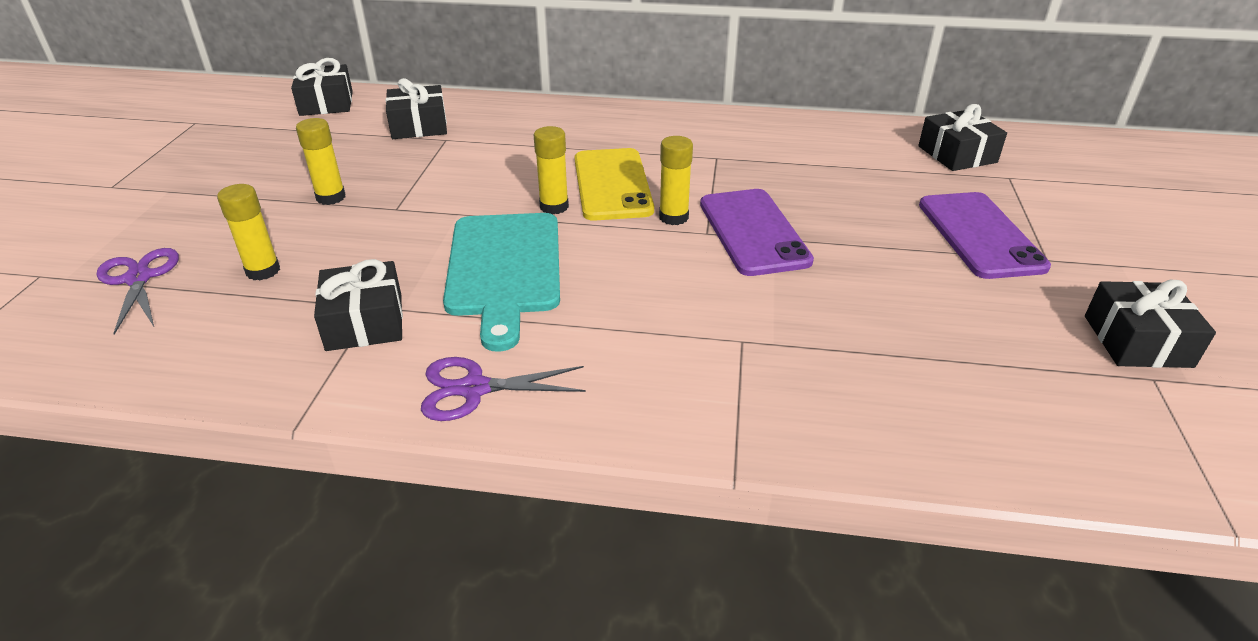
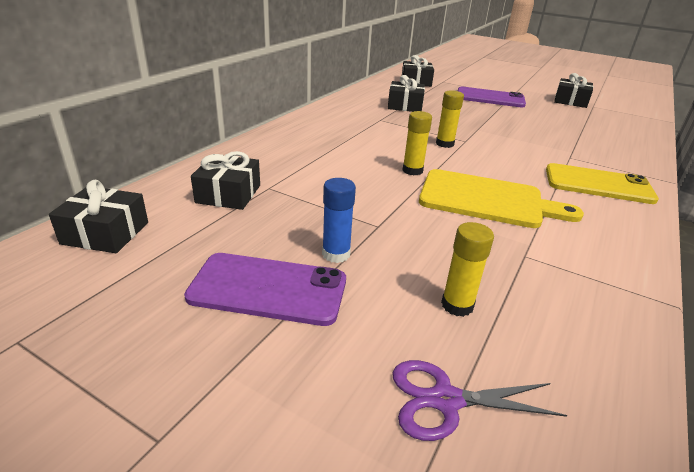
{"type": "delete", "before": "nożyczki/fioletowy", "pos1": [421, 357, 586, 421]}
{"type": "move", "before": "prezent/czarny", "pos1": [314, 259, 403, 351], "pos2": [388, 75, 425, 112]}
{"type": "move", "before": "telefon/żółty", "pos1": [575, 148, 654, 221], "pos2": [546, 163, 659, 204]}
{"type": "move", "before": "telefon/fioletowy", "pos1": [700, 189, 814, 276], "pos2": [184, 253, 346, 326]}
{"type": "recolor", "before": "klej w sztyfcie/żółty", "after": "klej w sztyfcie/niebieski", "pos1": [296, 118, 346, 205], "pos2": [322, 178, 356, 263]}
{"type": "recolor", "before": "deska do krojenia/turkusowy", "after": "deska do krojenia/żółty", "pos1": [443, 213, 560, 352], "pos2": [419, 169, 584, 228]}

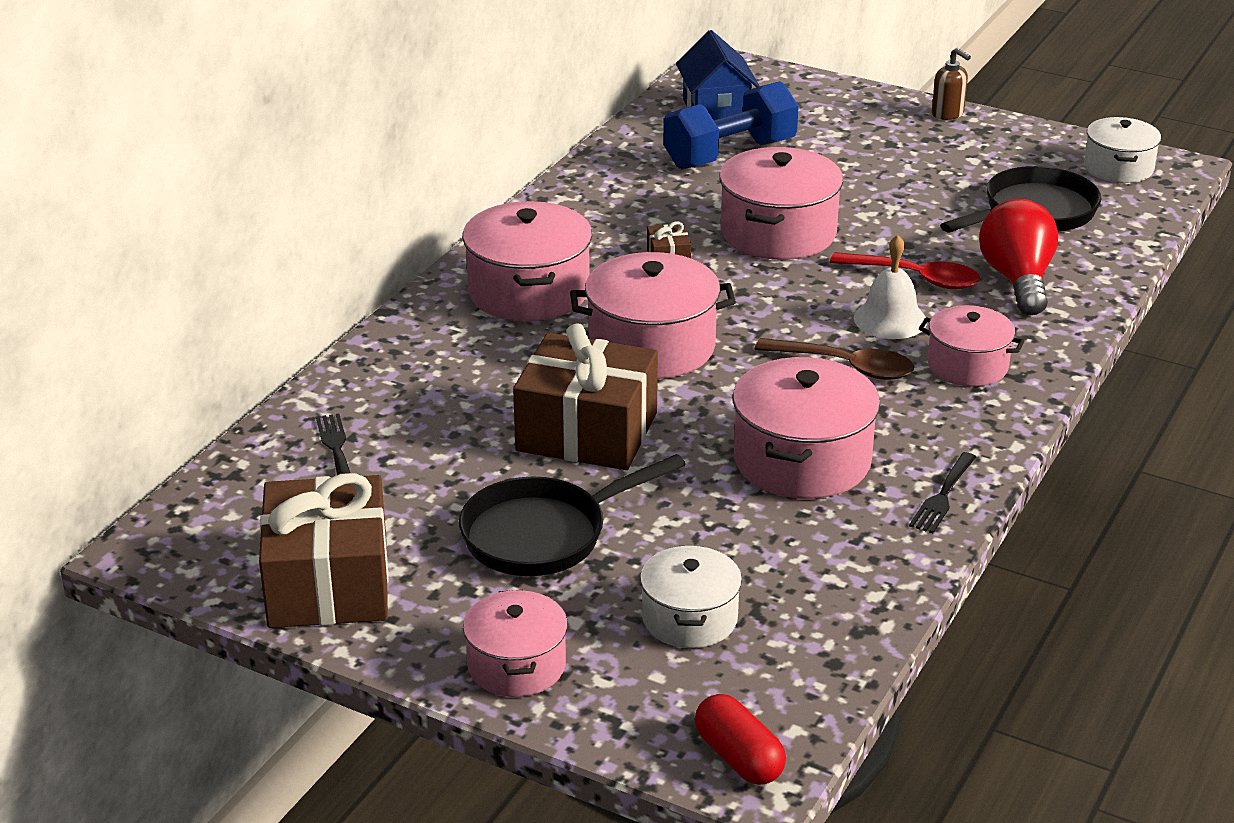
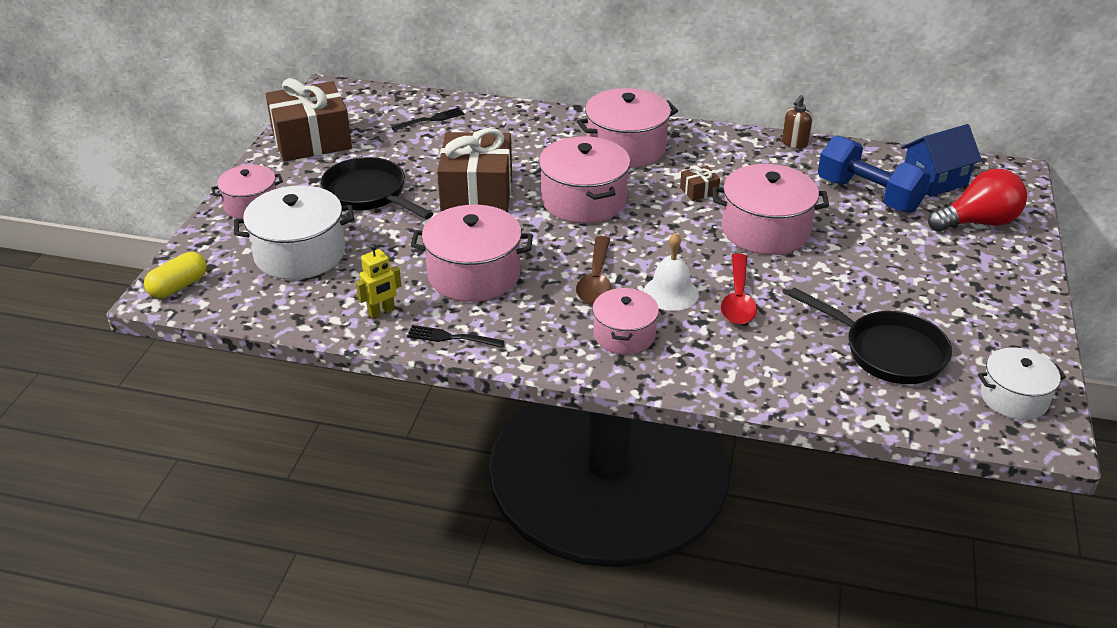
{"type": "insert", "after": "robot/żółty", "pos2": [356, 244, 401, 319]}
{"type": "move", "before": "dozownik mydła/brązowy", "pos1": [932, 48, 971, 120], "pos2": [782, 95, 813, 149]}
{"type": "move", "before": "żarówka/czerwony", "pos1": [979, 199, 1058, 315], "pos2": [928, 169, 1027, 232]}
{"type": "recolor", "before": "kapsułka/czerwony", "after": "kapsułka/żółty", "pos1": [695, 694, 786, 785], "pos2": [144, 252, 207, 298]}
{"type": "resize", "before": "garnek/biały", "pos1": [640, 546, 742, 648], "pos2": [234, 185, 354, 280], "scale": 1.59}

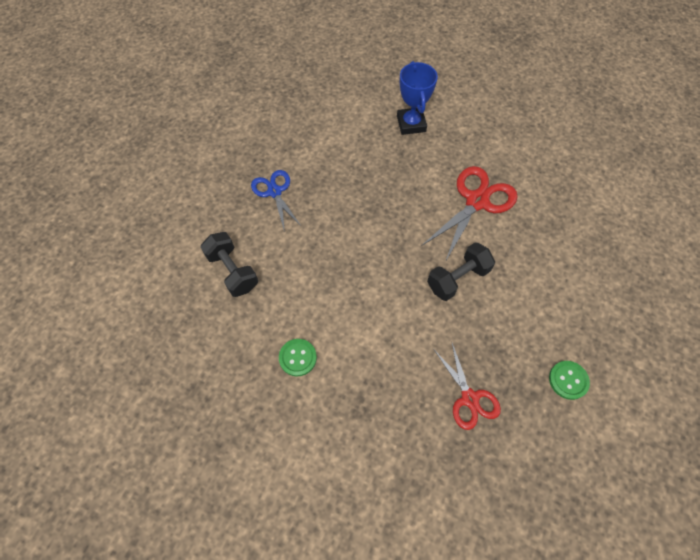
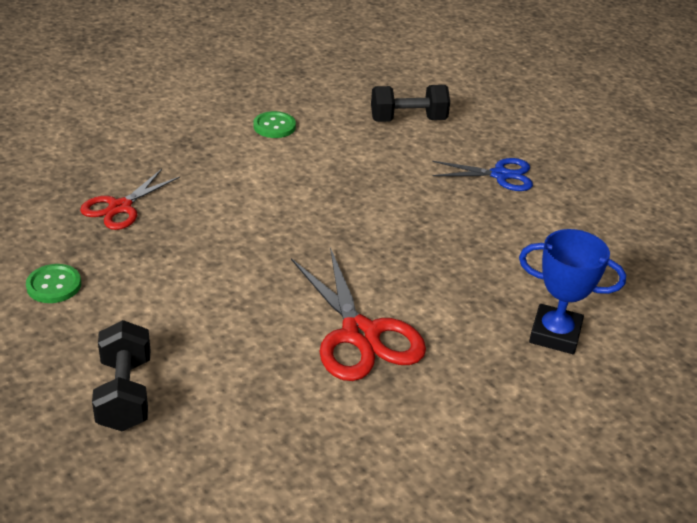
{"type": "move", "before": "hantel/czarny", "pos1": [427, 242, 495, 301], "pos2": [92, 320, 150, 431]}
{"type": "rotate", "before": "nożyczki/czerwony", "pos1": [434, 343, 501, 430], "pos2": [80, 169, 180, 230], "turn": -60}

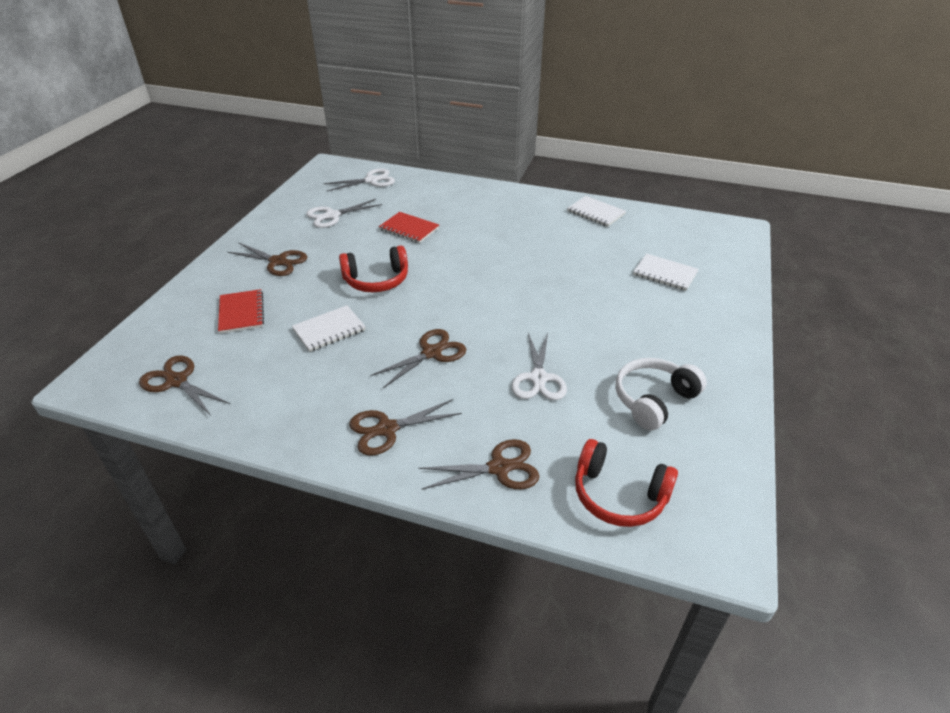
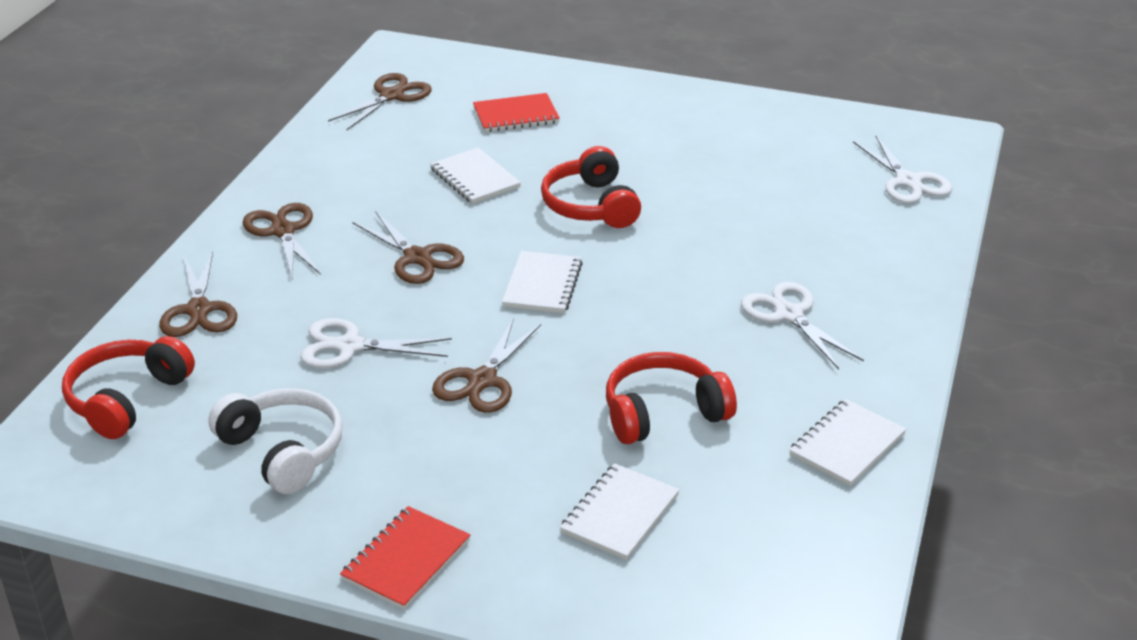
{"type": "insert", "after": "zeszyt/biały", "pos2": [502, 251, 583, 313]}
{"type": "insert", "after": "słuchawki/czerwony", "pos2": [606, 352, 737, 444]}
{"type": "move", "before": "nożyczki/brązowy", "pos1": [228, 243, 307, 276], "pos2": [432, 318, 541, 413]}
{"type": "move", "before": "nożyczki/biały", "pos1": [306, 199, 382, 228], "pos2": [741, 282, 864, 369]}
{"type": "move", "before": "zeszyt/czerwony", "pos1": [379, 212, 439, 243], "pos2": [340, 506, 470, 609]}

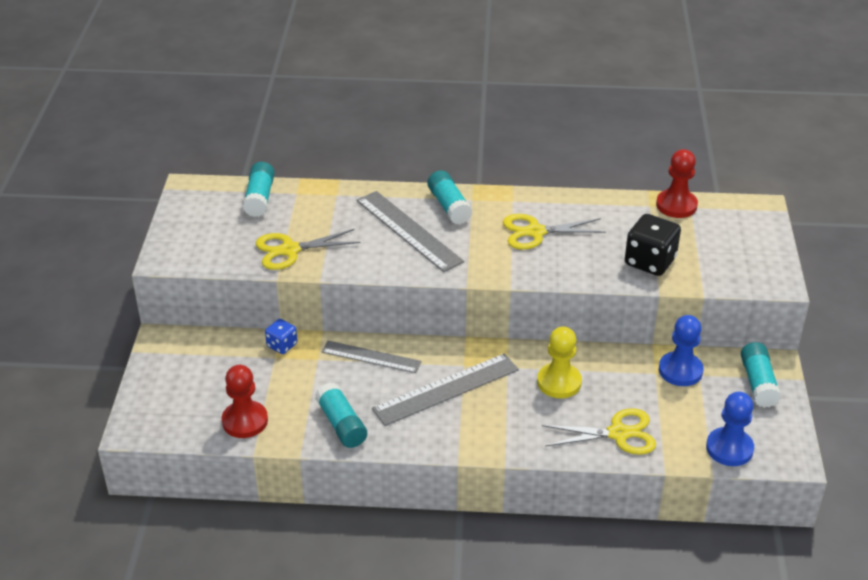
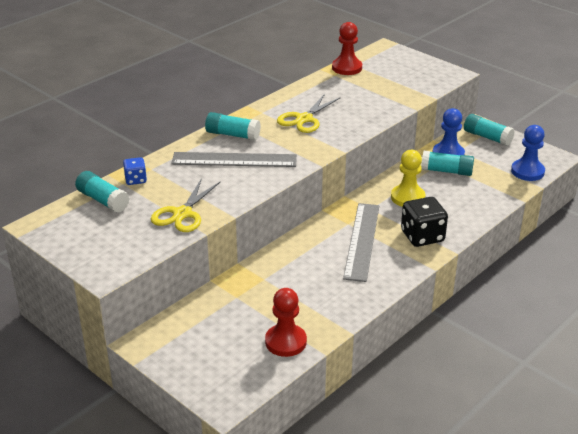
{"type": "delete", "before": "linijka/szary", "pos1": [322, 341, 421, 373]}
{"type": "delete", "before": "nożyczki/żółty", "pos1": [542, 408, 656, 455]}
{"type": "move", "before": "kostka do gry/niebieski", "pos1": [265, 319, 297, 354], "pos2": [123, 157, 147, 185]}
{"type": "move", "before": "klej w sztyfcie/turkusowy", "pos1": [315, 383, 367, 448], "pos2": [421, 151, 474, 176]}
{"type": "move", "before": "kostka do gry/czarny", "pos1": [625, 214, 681, 276], "pos2": [401, 197, 448, 247]}

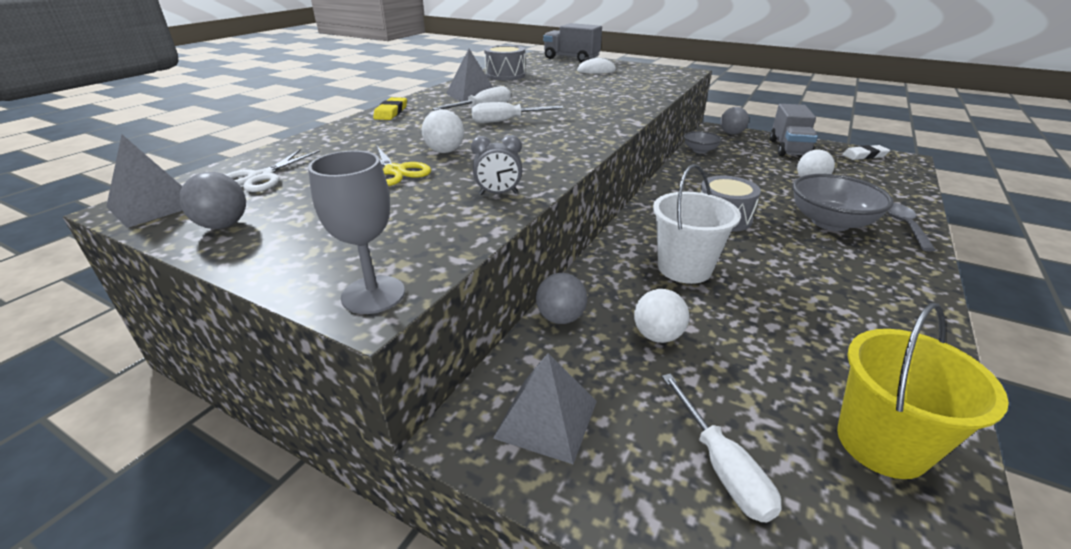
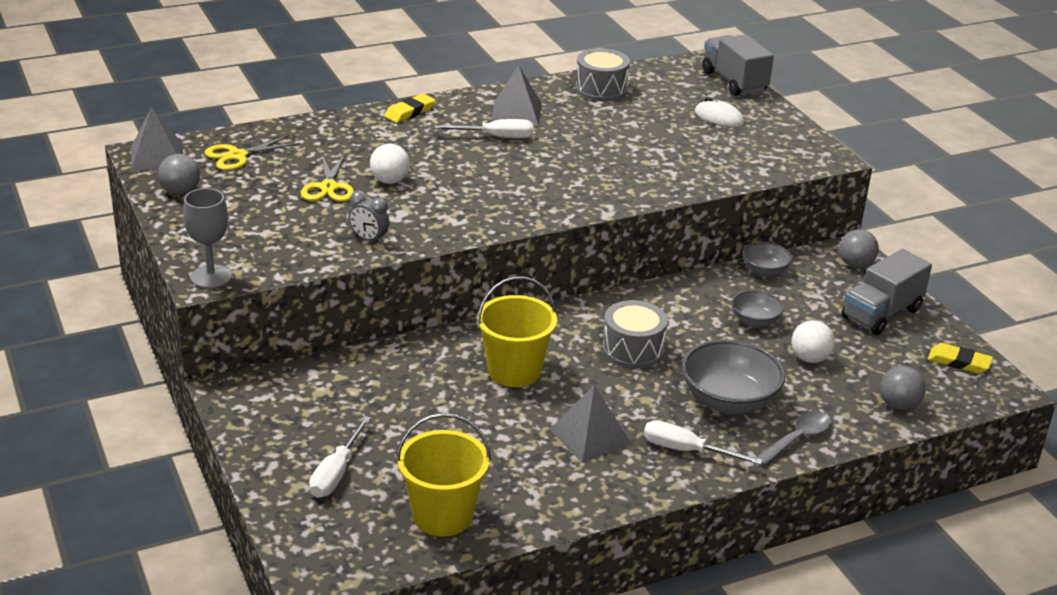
{"type": "delete", "before": "piłka/biały", "pos1": [634, 289, 689, 343]}
{"type": "insert", "after": "miska/szary", "pos2": [732, 290, 784, 327]}
{"type": "move", "before": "śrubokręt/biały", "pos1": [472, 102, 564, 123], "pos2": [644, 420, 763, 465]}
{"type": "move", "before": "piramida/szary", "pos1": [493, 353, 597, 464], "pos2": [549, 385, 631, 463]}
{"type": "move", "before": "piłka/szary", "pos1": [536, 273, 587, 324], "pos2": [880, 366, 926, 410]}
{"type": "recolor", "before": "nożyczki/biały", "after": "nożyczki/żółty", "pos1": [225, 149, 320, 192], "pos2": [204, 135, 299, 171]}
{"type": "recolor", "before": "wiadro/biały", "after": "wiadro/żółty", "pos1": [653, 164, 741, 284], "pos2": [477, 276, 557, 387]}
{"type": "recolor", "before": "gumka do mazania/biały", "after": "gumka do mazania/żółty", "pos1": [842, 145, 890, 160], "pos2": [928, 343, 993, 374]}

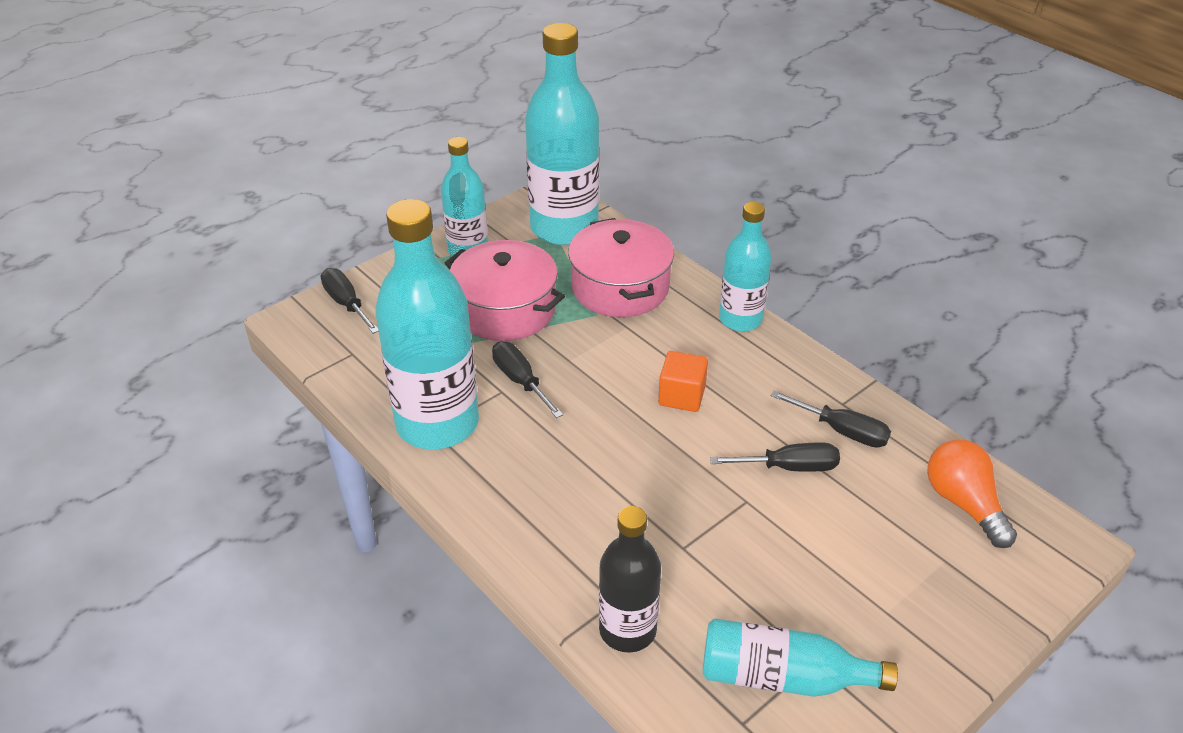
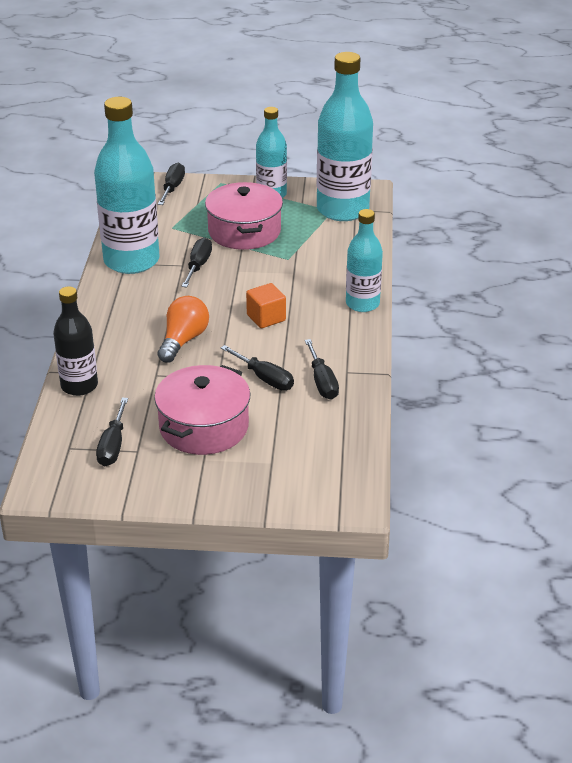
{"type": "move", "before": "garnek/różowy", "pos1": [568, 218, 674, 317], "pos2": [154, 365, 250, 455]}
{"type": "move", "before": "żarówka/pomarańczowy", "pos1": [927, 439, 1017, 548], "pos2": [157, 296, 209, 363]}
{"type": "replace", "before": "butelka/turkusowy", "after": "śrubokręt/czarny", "pos1": [702, 618, 898, 697], "pos2": [96, 398, 128, 466]}

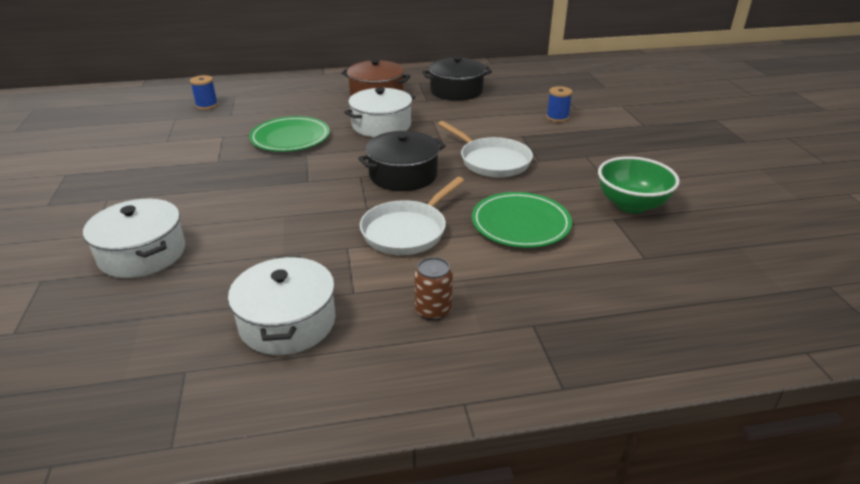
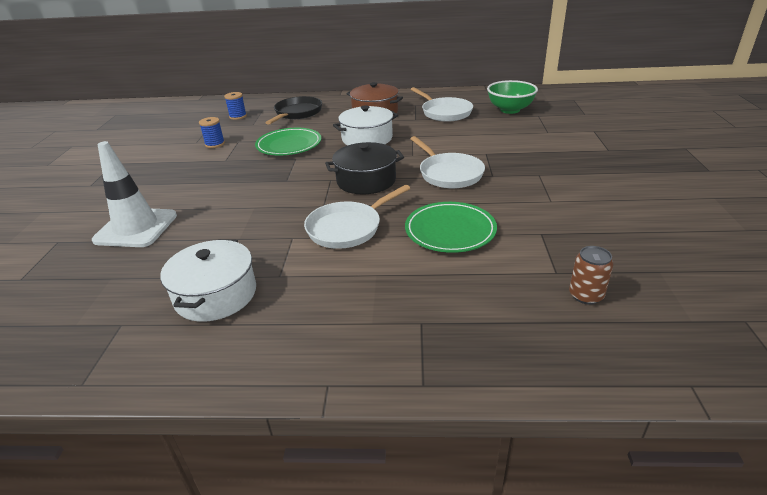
{"type": "insert", "after": "patelnia/czarny", "pos2": [265, 96, 322, 125]}
{"type": "move", "before": "puszka/brązowy", "pos1": [414, 257, 453, 321], "pos2": [569, 246, 613, 305]}
{"type": "move", "before": "szpulka/niebieski", "pos1": [546, 86, 573, 122], "pos2": [199, 117, 225, 148]}
{"type": "move", "before": "miska/zielony", "pos1": [598, 156, 680, 213], "pos2": [487, 80, 538, 114]}
{"type": "replace", "before": "garnek/biały", "after": "pachołek/biały", "pos1": [83, 199, 185, 278], "pos2": [92, 141, 177, 247]}
{"type": "replace", "before": "garnek/czarny", "after": "patelnia/biały", "pos1": [422, 56, 492, 101], "pos2": [410, 87, 473, 122]}

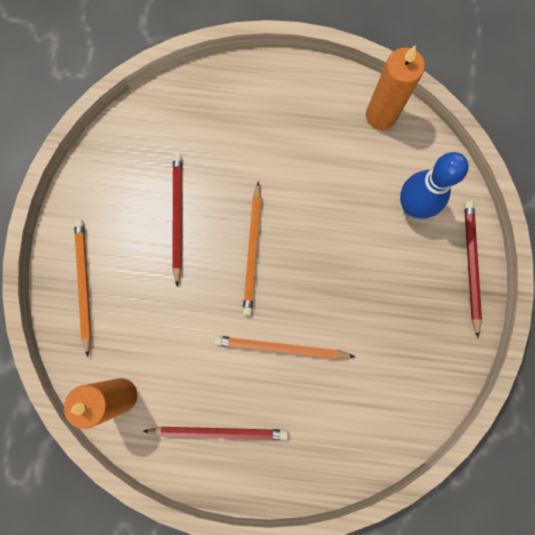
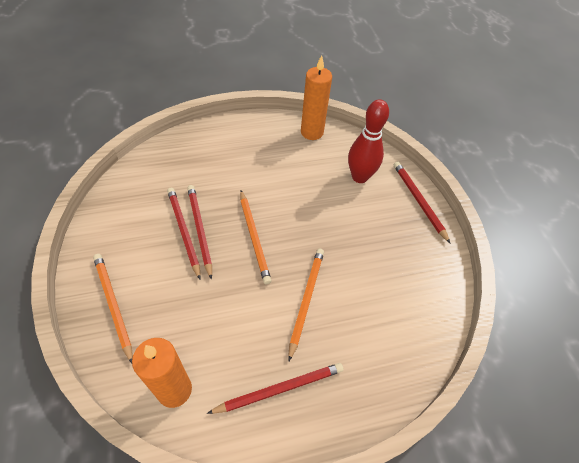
{"type": "insert", "after": "ołówek/czerwony", "pos2": [187, 185, 212, 280]}
{"type": "recolor", "before": "kręgiel/niebieski", "after": "kręgiel/czerwony", "pos1": [400, 152, 469, 219], "pos2": [348, 99, 389, 183]}
{"type": "rotate", "before": "ołówek/pomarańczowy", "pos1": [214, 336, 355, 359], "pos2": [288, 248, 324, 361], "turn": 120}

